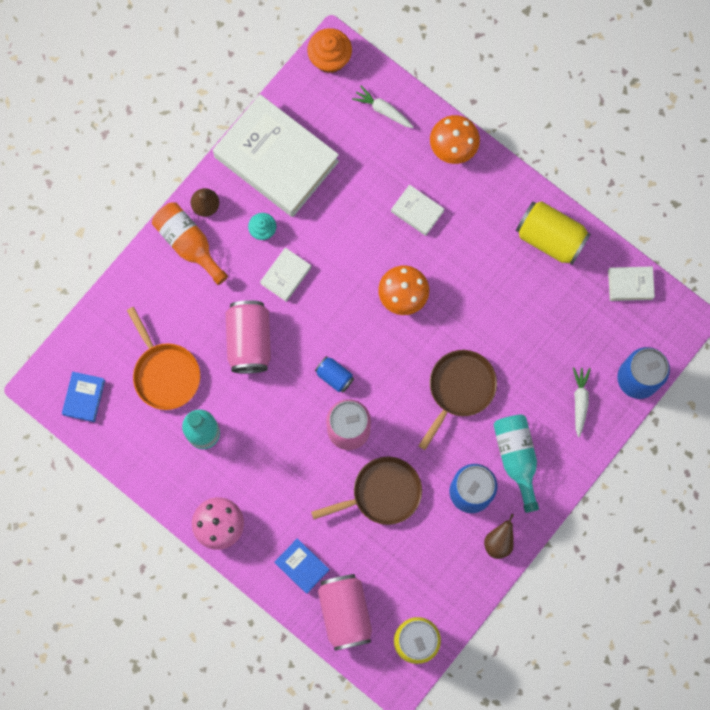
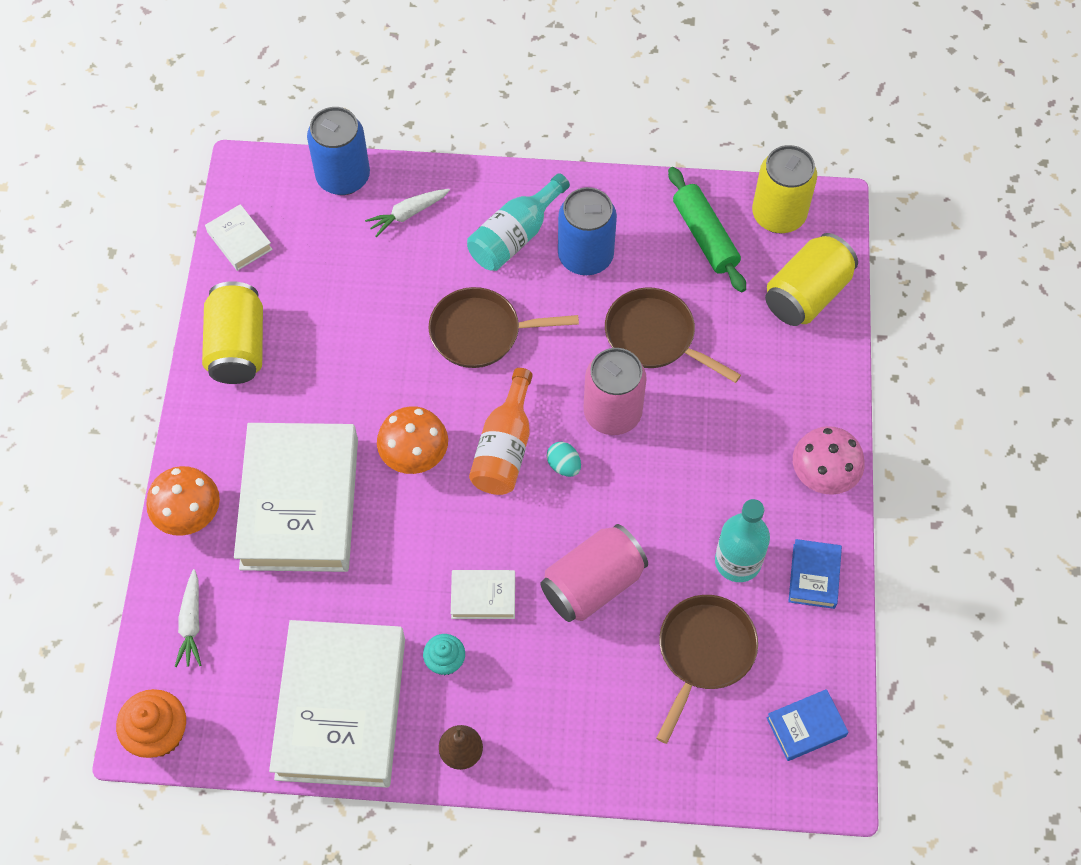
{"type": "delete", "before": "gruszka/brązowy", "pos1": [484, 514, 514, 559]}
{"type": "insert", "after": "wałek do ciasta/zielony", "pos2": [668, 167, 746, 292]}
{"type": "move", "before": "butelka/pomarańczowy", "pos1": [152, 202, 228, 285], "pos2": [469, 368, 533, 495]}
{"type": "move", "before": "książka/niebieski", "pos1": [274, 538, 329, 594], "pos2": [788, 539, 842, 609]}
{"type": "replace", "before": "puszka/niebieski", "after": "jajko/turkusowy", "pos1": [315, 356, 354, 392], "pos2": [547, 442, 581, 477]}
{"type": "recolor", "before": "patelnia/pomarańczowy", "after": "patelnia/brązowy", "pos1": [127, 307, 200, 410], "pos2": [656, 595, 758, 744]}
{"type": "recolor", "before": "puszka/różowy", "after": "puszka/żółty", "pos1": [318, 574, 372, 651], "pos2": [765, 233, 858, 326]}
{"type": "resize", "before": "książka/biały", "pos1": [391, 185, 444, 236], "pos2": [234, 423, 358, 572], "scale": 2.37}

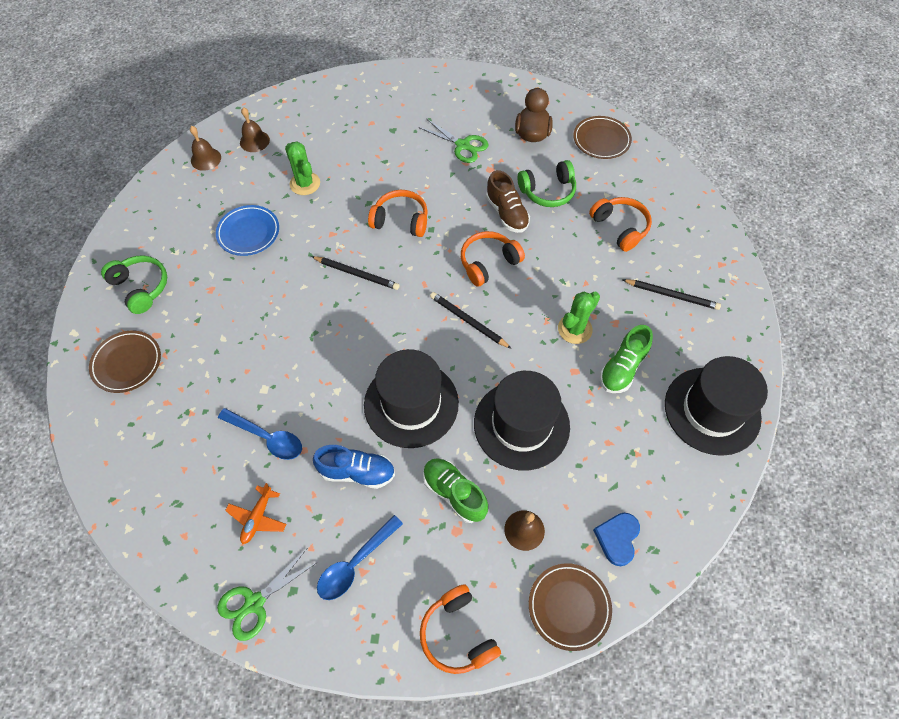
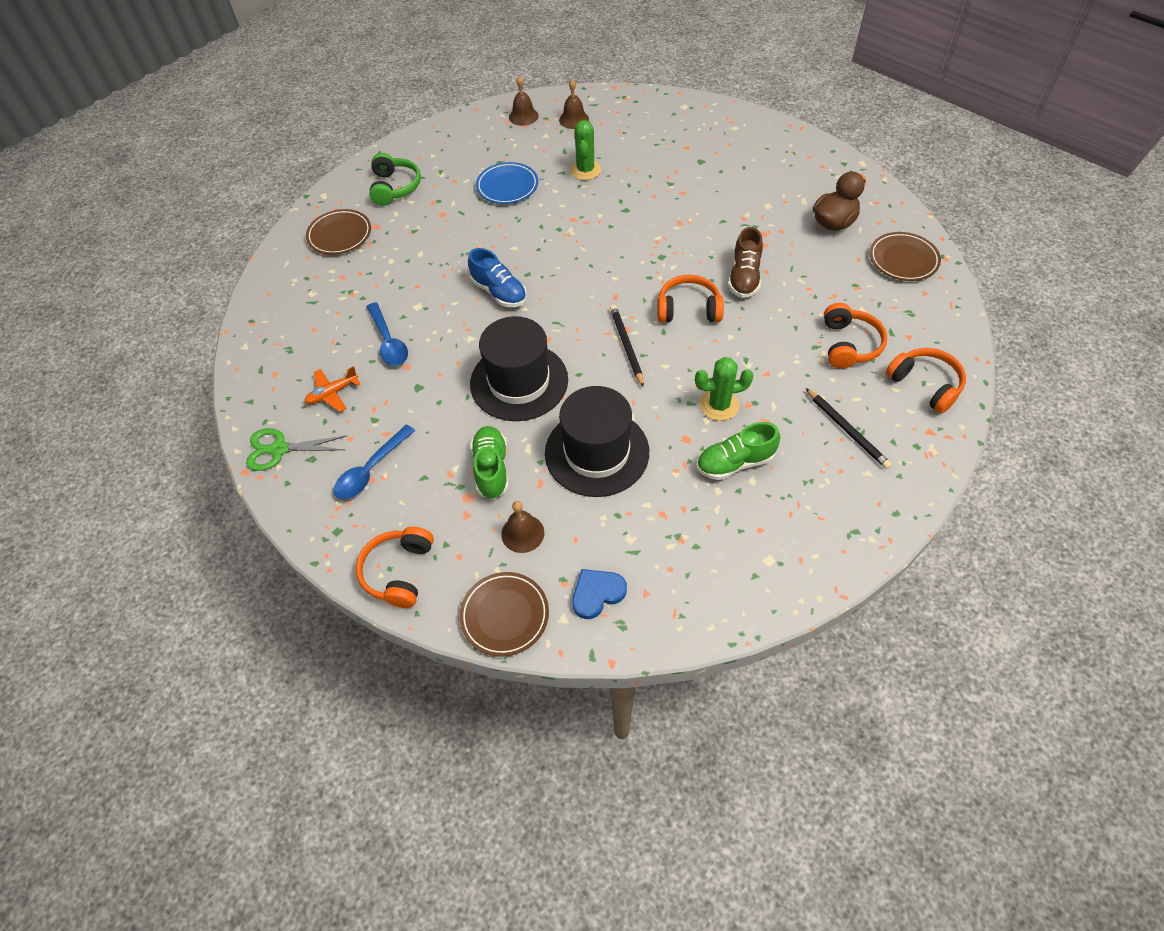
{"type": "delete", "before": "ołówek/czarny", "pos1": [311, 256, 400, 290]}
{"type": "delete", "before": "nożyczki/zielony", "pos1": [419, 119, 489, 163]}
{"type": "delete", "before": "słuchawki/zielony", "pos1": [518, 160, 576, 207]}
{"type": "delete", "before": "kapelusz/czarny", "pos1": [665, 356, 768, 456]}
{"type": "move", "before": "but/niebieski", "pos1": [313, 445, 395, 489], "pos2": [468, 248, 527, 307]}
{"type": "move", "before": "słuchawki/pomarańczowy", "pos1": [368, 190, 428, 237], "pos2": [886, 348, 966, 414]}
{"type": "rotate", "before": "łyżka/niebieski", "pos1": [317, 515, 403, 600], "pos2": [333, 424, 415, 499], "turn": -45}

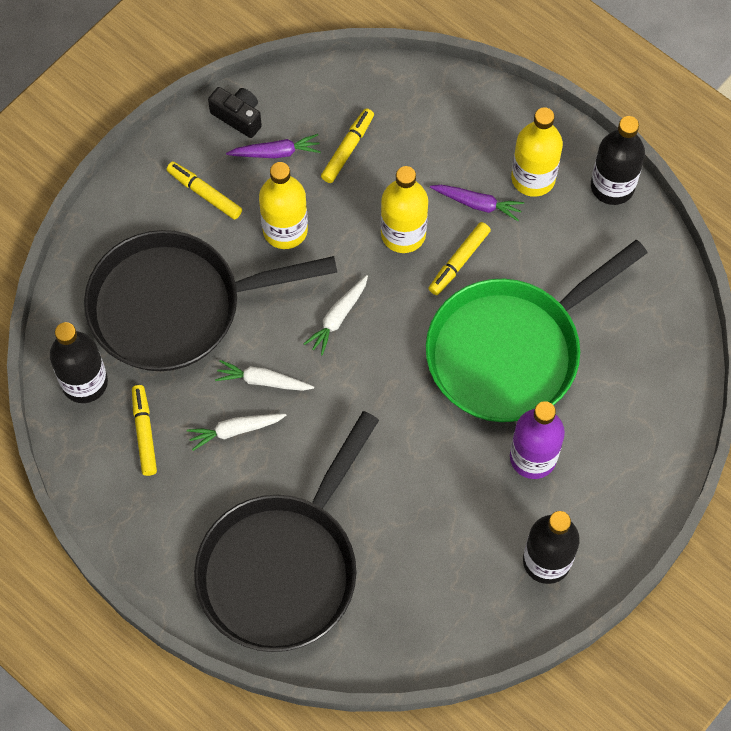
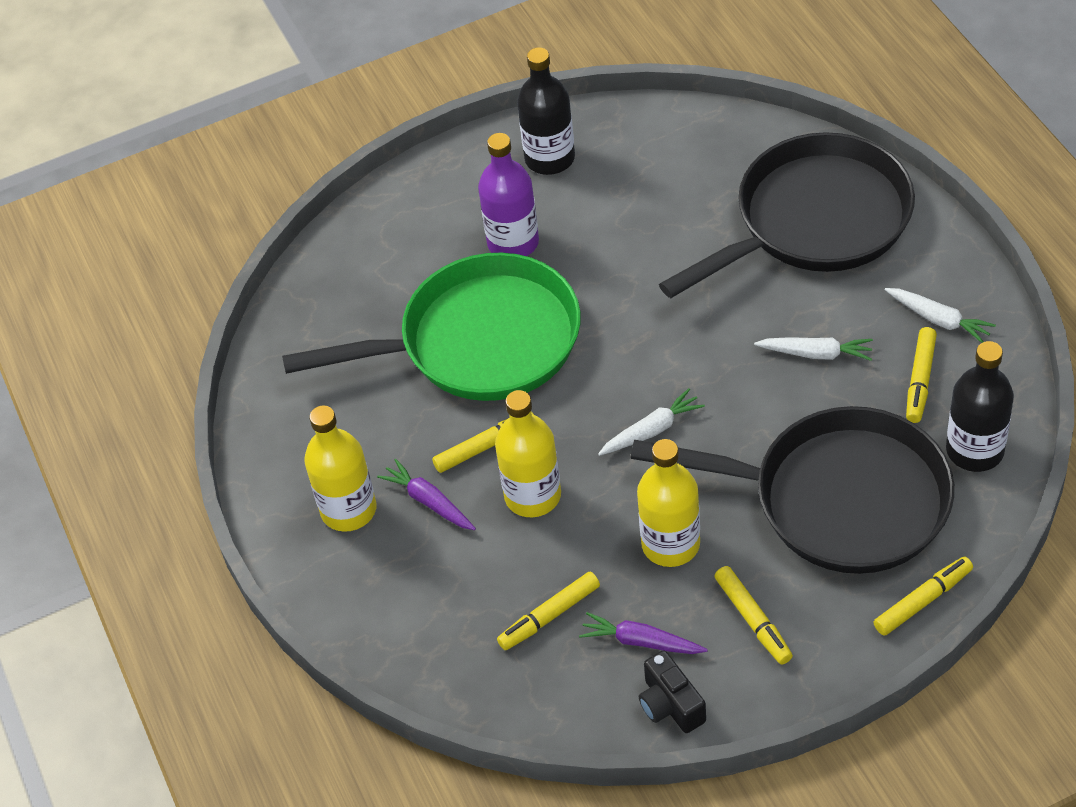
{"type": "delete", "before": "butelka/czarny", "pos1": [591, 116, 645, 205]}
{"type": "insert", "after": "flamaster/żółty", "pos2": [873, 557, 973, 636]}
{"type": "move", "before": "marchewka/biały", "pos1": [215, 360, 314, 391], "pos2": [885, 288, 996, 343]}

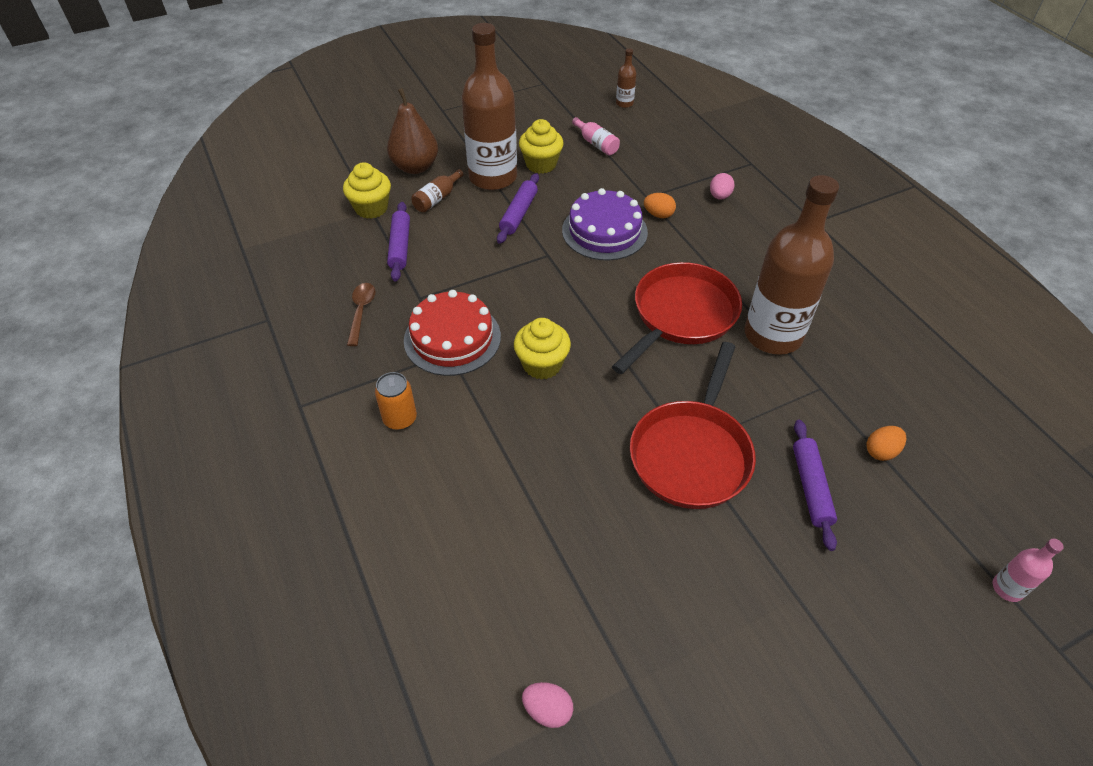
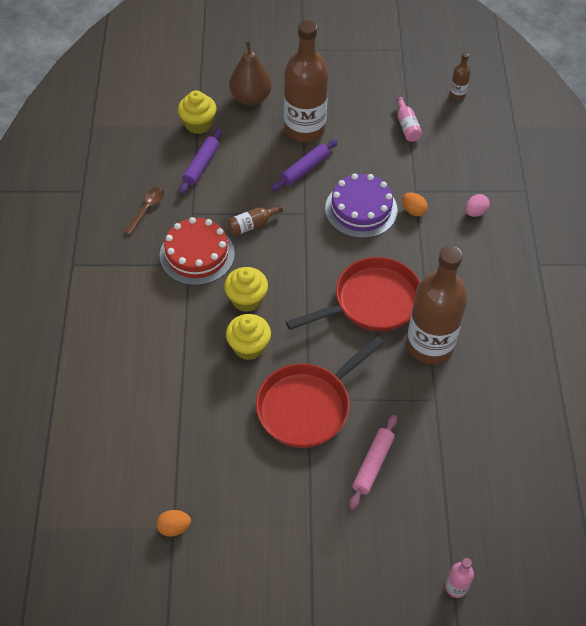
{"type": "delete", "before": "puszka/pomarańczowy", "pos1": [375, 372, 417, 430]}
{"type": "delete", "before": "jajko/różowy", "pos1": [522, 682, 574, 728]}
{"type": "move", "before": "butelka/brązowy", "pos1": [411, 169, 464, 213], "pos2": [227, 205, 283, 236]}
{"type": "move", "before": "muffinka/żółty", "pos1": [519, 119, 564, 174], "pos2": [226, 314, 271, 360]}
{"type": "move", "before": "jajko/pomarańczowy", "pos1": [867, 426, 906, 461], "pos2": [156, 510, 191, 537]}
{"type": "recolor", "before": "wałek do ciasta/fioletowy", "after": "wałek do ciasta/różowy", "pos1": [793, 420, 837, 551], "pos2": [349, 414, 397, 510]}

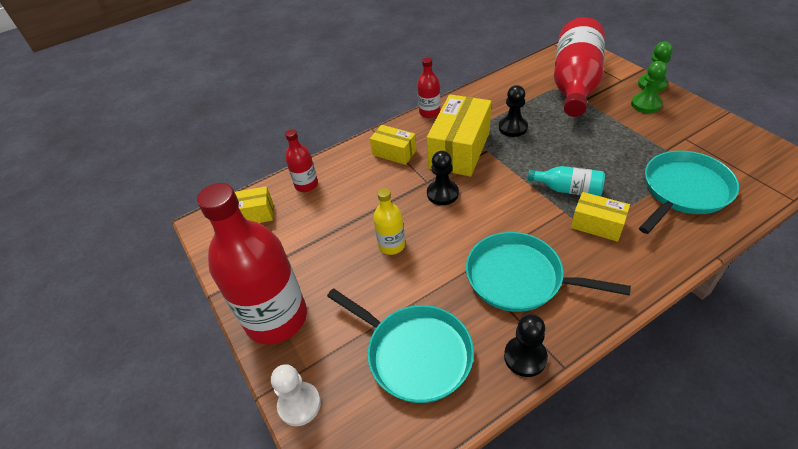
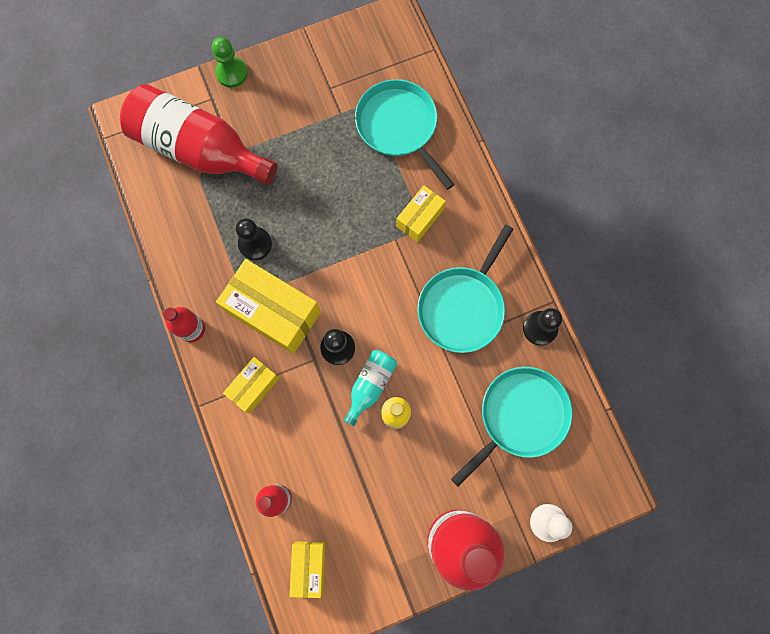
{"type": "delete", "before": "pionek/zielony", "pos1": [631, 61, 667, 113]}
{"type": "move", "before": "butelka/turkusowy", "pos1": [528, 166, 605, 196], "pos2": [344, 350, 397, 426]}

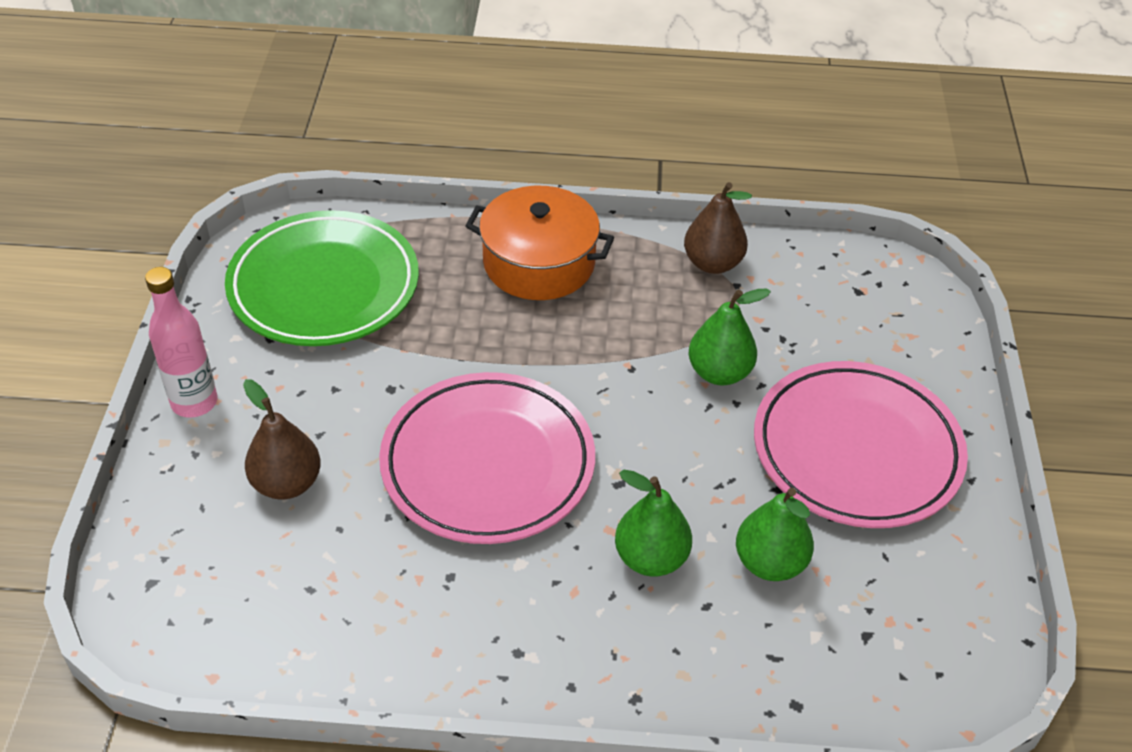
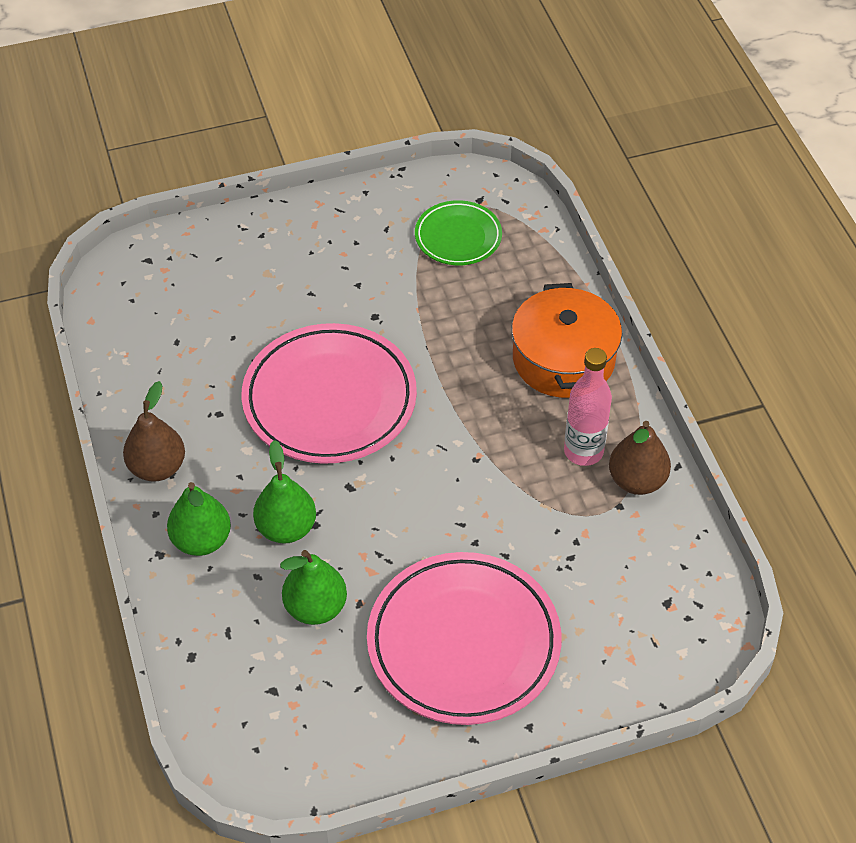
{"type": "move", "before": "butelka/różowy", "pos1": [145, 267, 217, 418], "pos2": [564, 348, 612, 466]}
{"type": "move", "before": "gruszka/brązowy", "pos1": [243, 379, 321, 500], "pos2": [123, 381, 185, 482]}
{"type": "move", "before": "gruszka/zielony", "pos1": [689, 288, 771, 385], "pos2": [167, 482, 231, 556]}
{"type": "resize", "before": "talerz/zielony", "pos1": [225, 210, 419, 346], "pos2": [415, 200, 502, 265], "scale": 0.54}

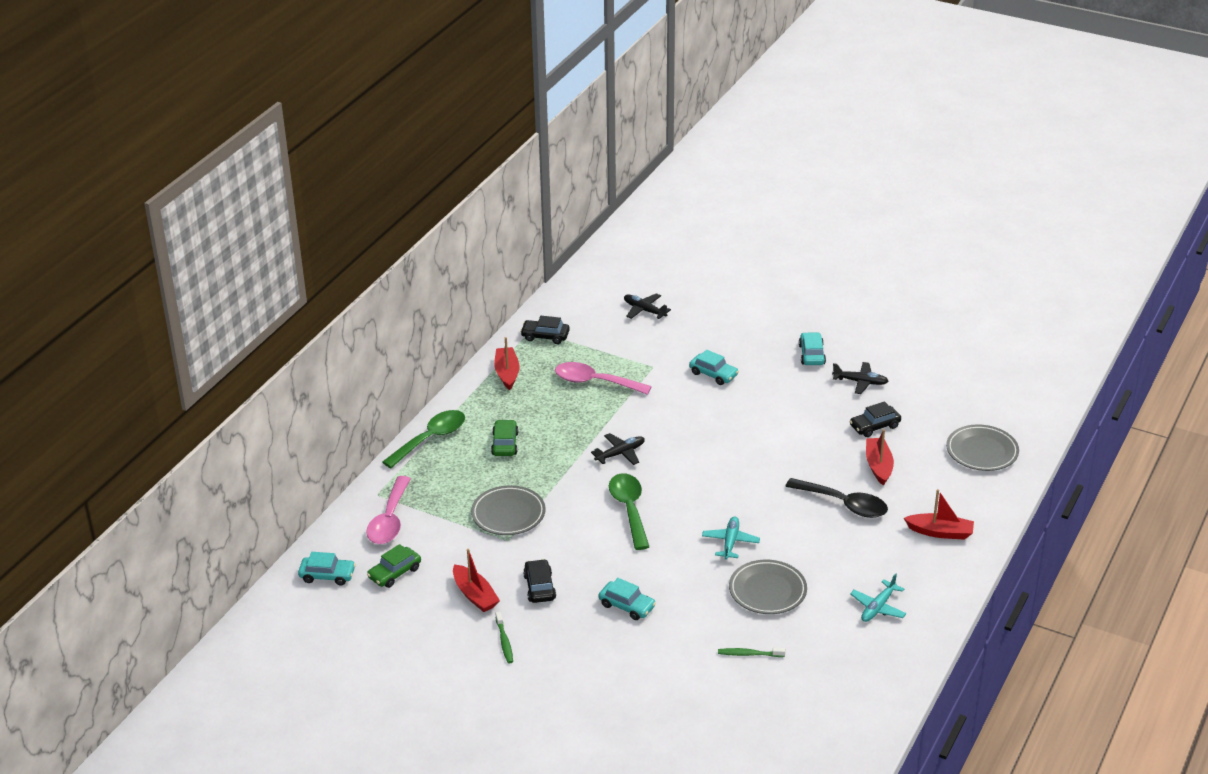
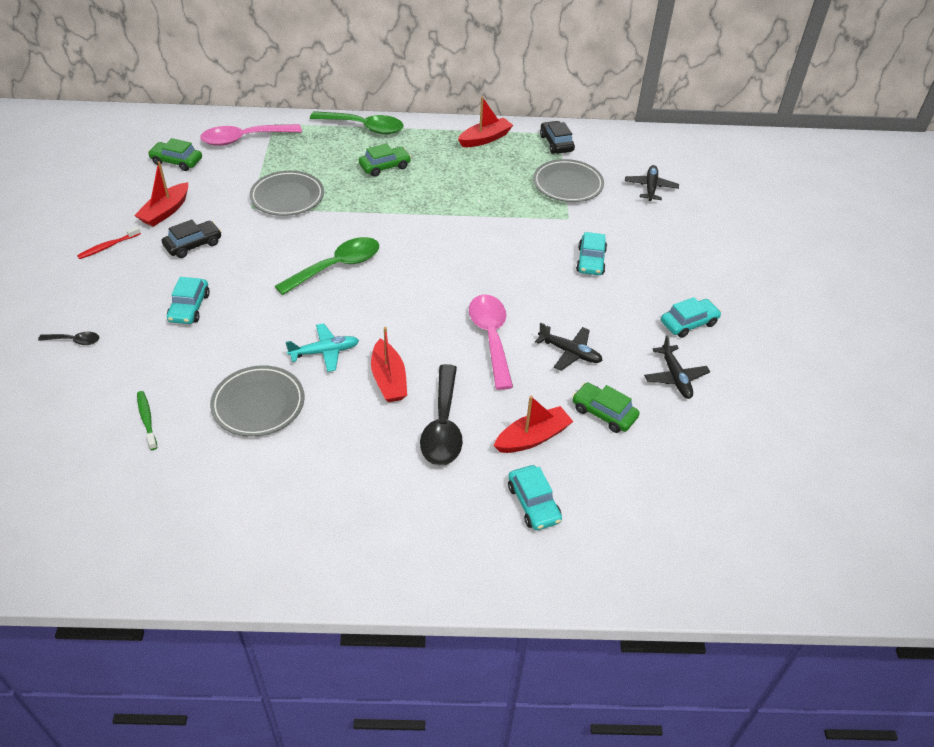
{"type": "delete", "before": "samolot/turkusowy", "pos1": [850, 573, 907, 622]}
{"type": "insert", "after": "łyżka/czarny", "pos2": [38, 332, 99, 345]}
{"type": "move", "before": "samochód/turkusowy", "pos1": [298, 552, 356, 586], "pos2": [508, 465, 562, 530]}
{"type": "move", "before": "łyżka/różowy", "pos1": [555, 362, 652, 395], "pos2": [469, 294, 513, 390]}
{"type": "move", "before": "samolot/czarny", "pos1": [591, 433, 645, 465], "pos2": [535, 322, 603, 371]}
{"type": "move", "before": "łódka/czerwony", "pos1": [904, 489, 974, 540], "pos2": [371, 327, 407, 402]}
{"type": "move", "before": "talerz/szary", "pos1": [946, 425, 1019, 471], "pos2": [533, 159, 604, 202]}
{"type": "recolor", "before": "szczoteczka do zębów/zielony", "after": "szczoteczka do zębów/czerwony", "pos1": [496, 612, 513, 664], "pos2": [77, 226, 141, 259]}
{"type": "recolor", "before": "samochód/czarny", "after": "samochód/zielony", "pos1": [849, 401, 901, 437], "pos2": [572, 382, 640, 433]}

